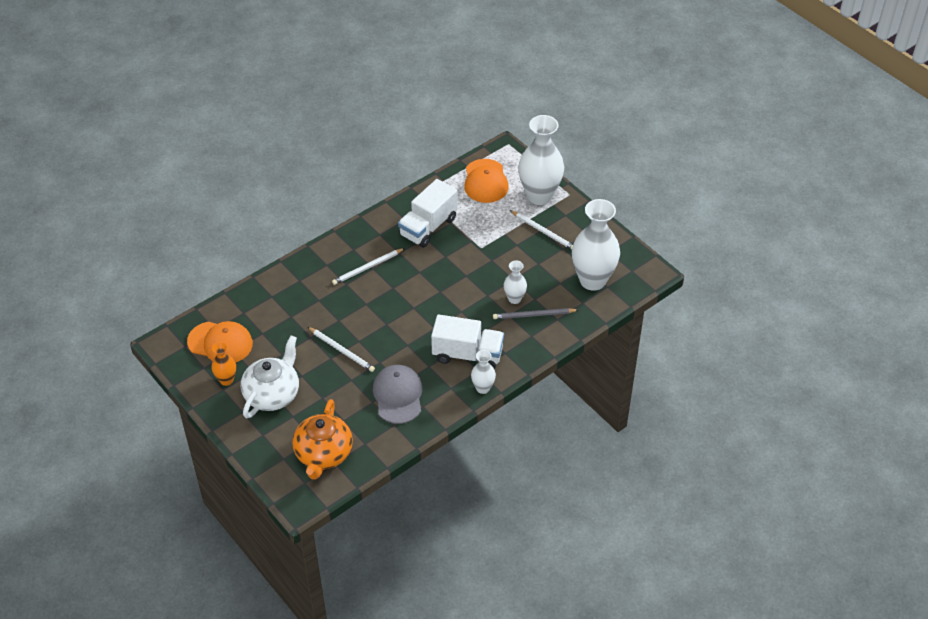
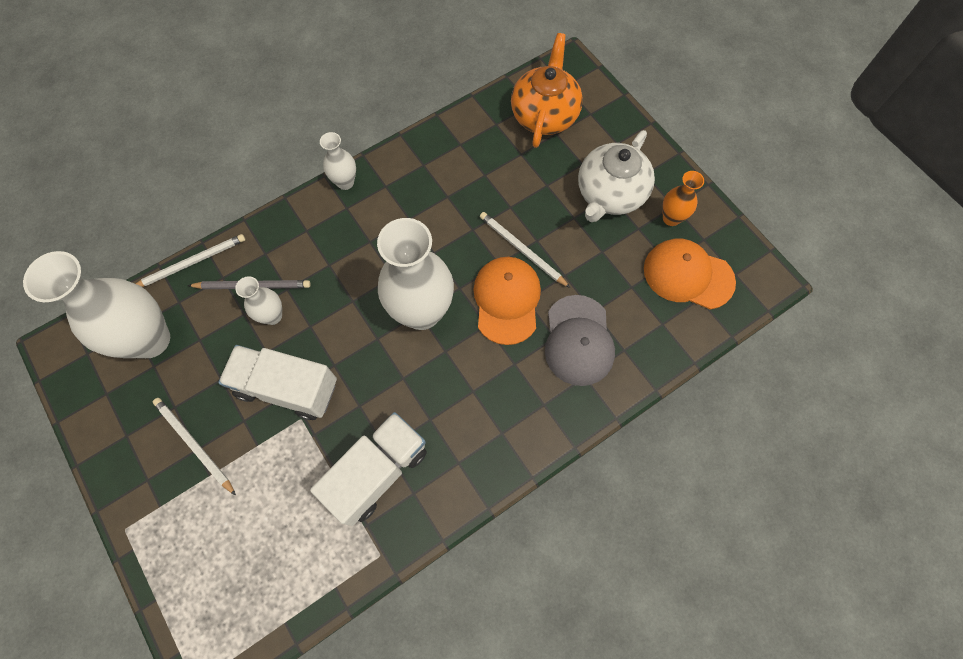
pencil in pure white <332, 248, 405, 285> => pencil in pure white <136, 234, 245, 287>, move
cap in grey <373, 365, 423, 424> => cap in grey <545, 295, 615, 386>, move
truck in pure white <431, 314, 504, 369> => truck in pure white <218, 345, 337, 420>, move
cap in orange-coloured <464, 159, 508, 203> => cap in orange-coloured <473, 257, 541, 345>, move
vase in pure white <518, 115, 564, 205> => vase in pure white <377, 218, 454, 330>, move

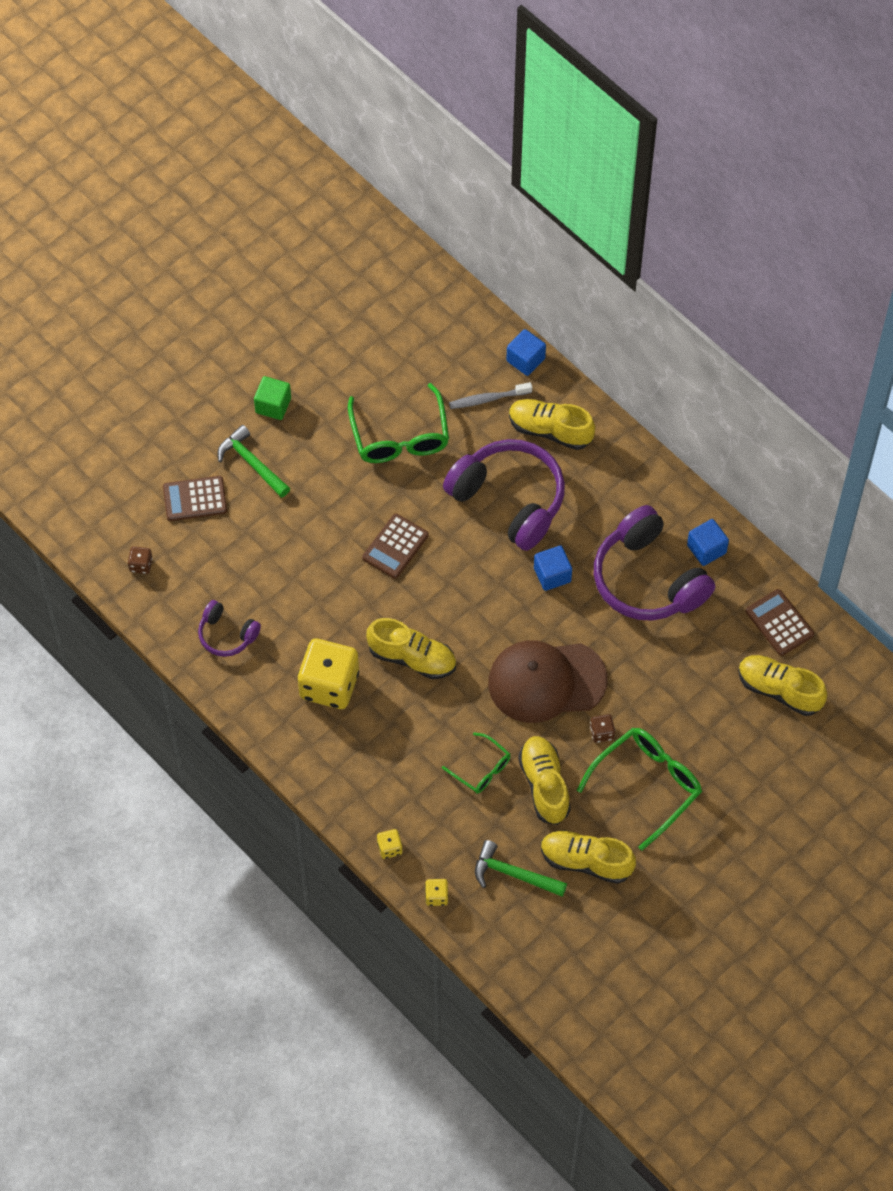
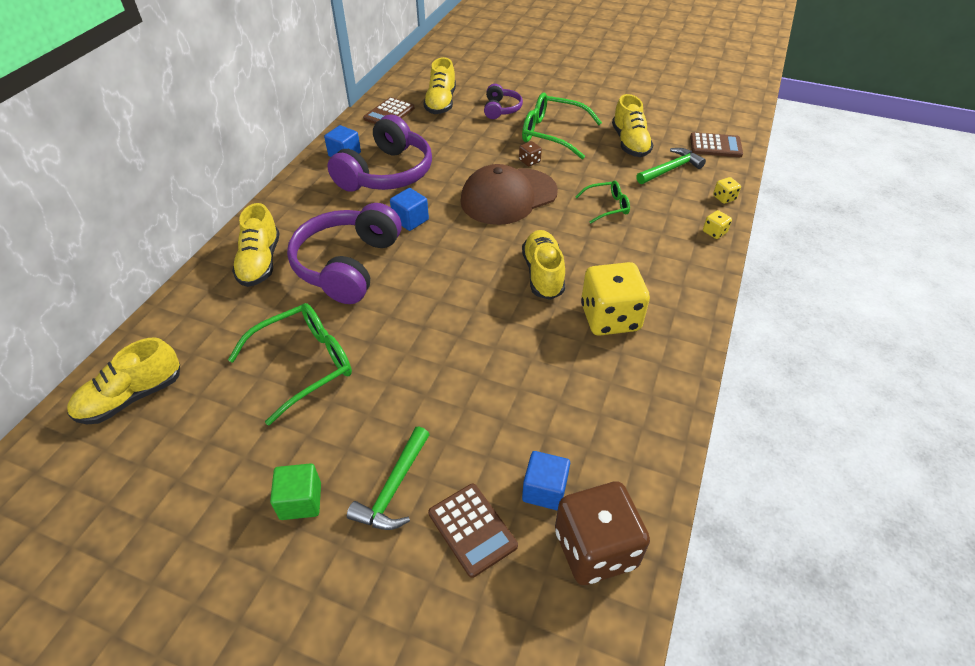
die in dark brown <128, 546, 153, 574> => die in dark brown <555, 482, 650, 585>, x2.39
headphones in violet <198, 600, 261, 657> => headphones in violet <484, 84, 523, 119>, move
calculator in dark brown <362, 514, 429, 579> => calculator in dark brown <690, 132, 743, 157>, move
glasses in green <442, 732, 511, 794> => glasses in green <575, 181, 630, 224>, 60 degrees clockwise
toothbrush in grey <449, 382, 532, 409> => nothing
claw hammer in green <475, 840, 567, 897> => claw hammer in green <637, 148, 706, 184>, 120 degrees counterclockwise
cap in dark brown <488, 640, 608, 723> => cap in dark brown <460, 164, 558, 225>, 90 degrees clockwise
block in blue <506, 329, 546, 376> => block in blue <522, 451, 570, 510>, move
lace-up shoe in bright yellow <518, 736, 571, 825> => lace-up shoe in bright yellow <67, 337, 180, 424>, move

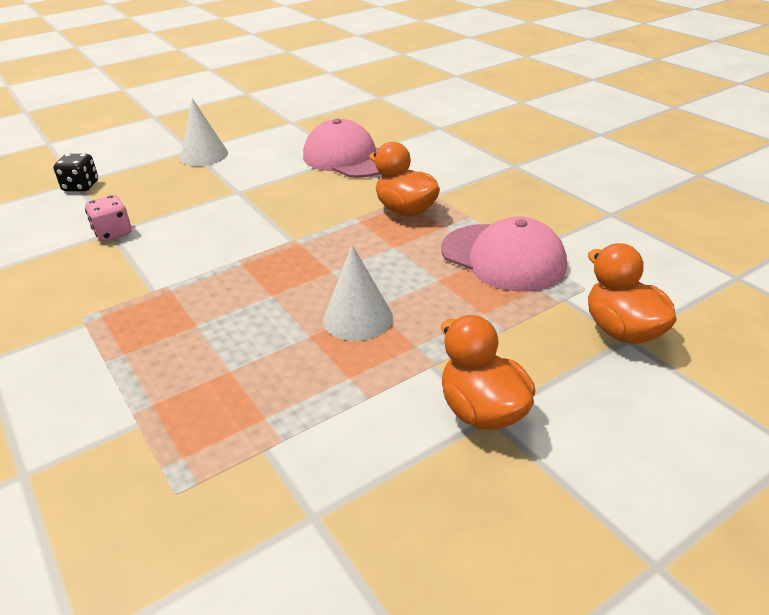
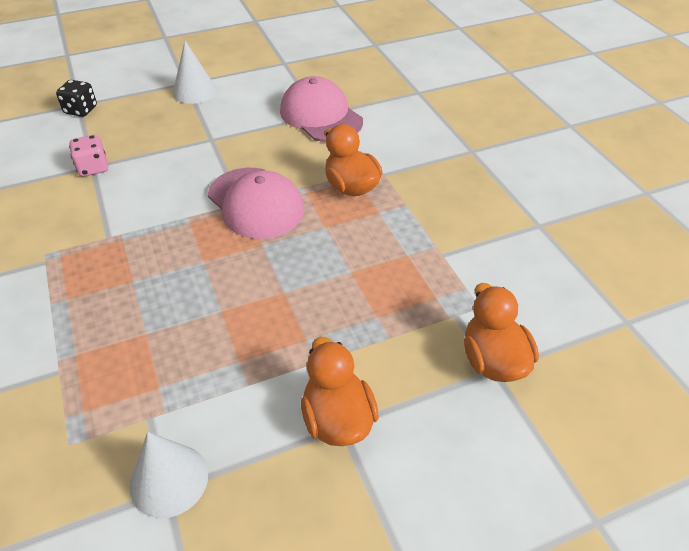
cone in pure white <323, 245, 393, 341> => cone in pure white <130, 432, 208, 518>, move
cap in rose-pink <441, 217, 567, 291> => cap in rose-pink <208, 168, 304, 239>, move

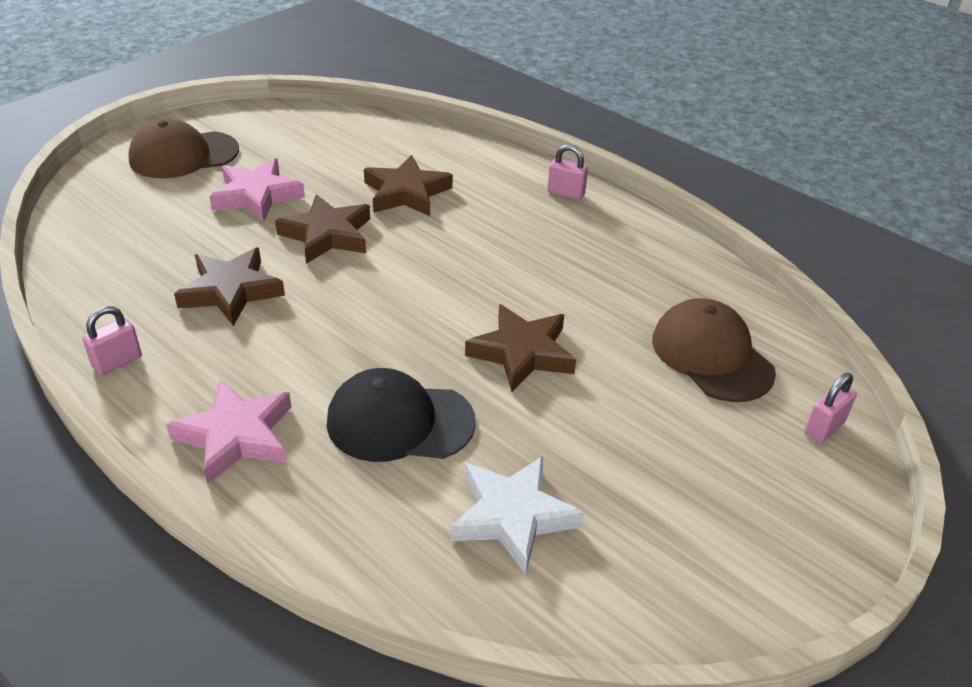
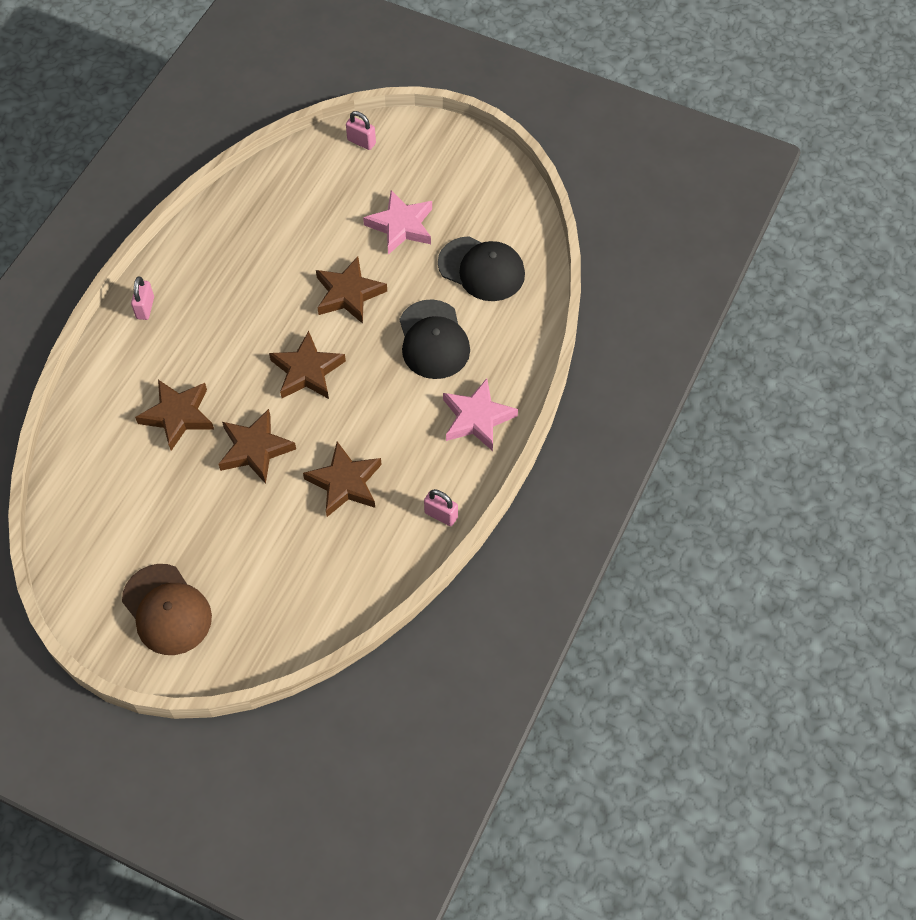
star in rose-pink <209, 158, 305, 222> => star in rose-pink <363, 190, 432, 255>, move
star in pure white <451, 456, 584, 575> => cap in ebony <438, 236, 525, 301>
cap in dark brown <652, 298, 776, 402> => nothing
nothing => star in dark brown <269, 331, 346, 399>

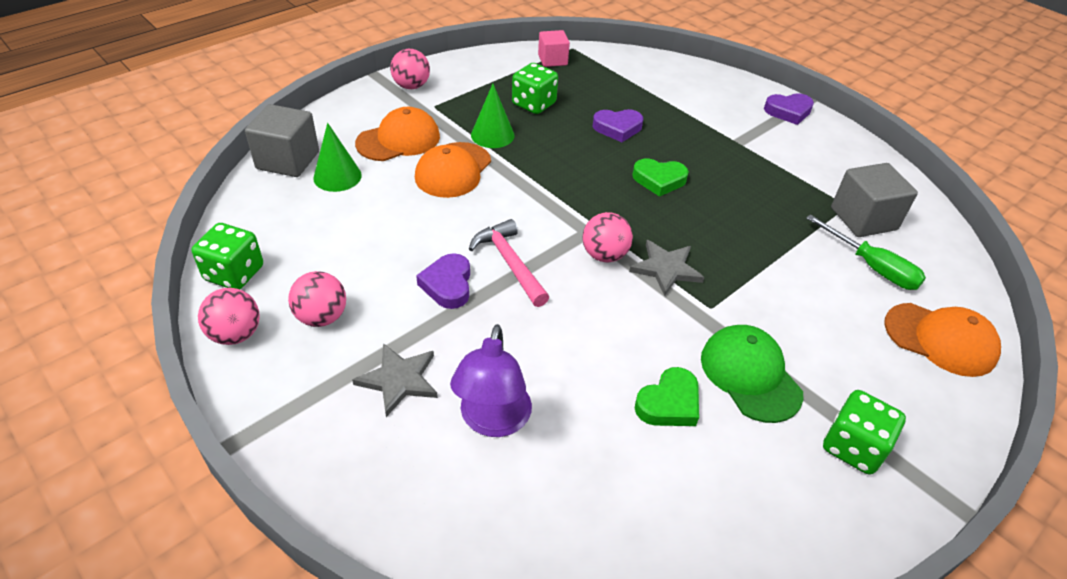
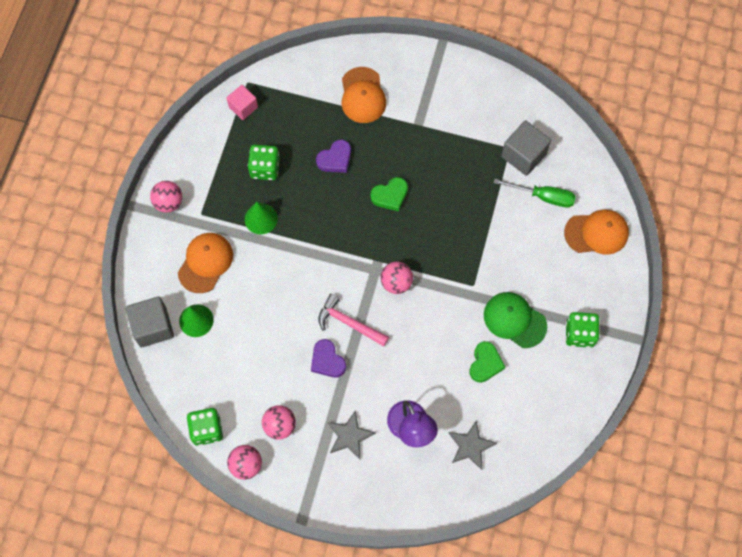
cap in orange-coloured <415, 142, 491, 198> => cap in orange-coloured <342, 67, 386, 123>, move
star in grey <629, 240, 704, 296> => star in grey <448, 420, 497, 470>, move
heart in violet <764, 93, 814, 125> => nothing

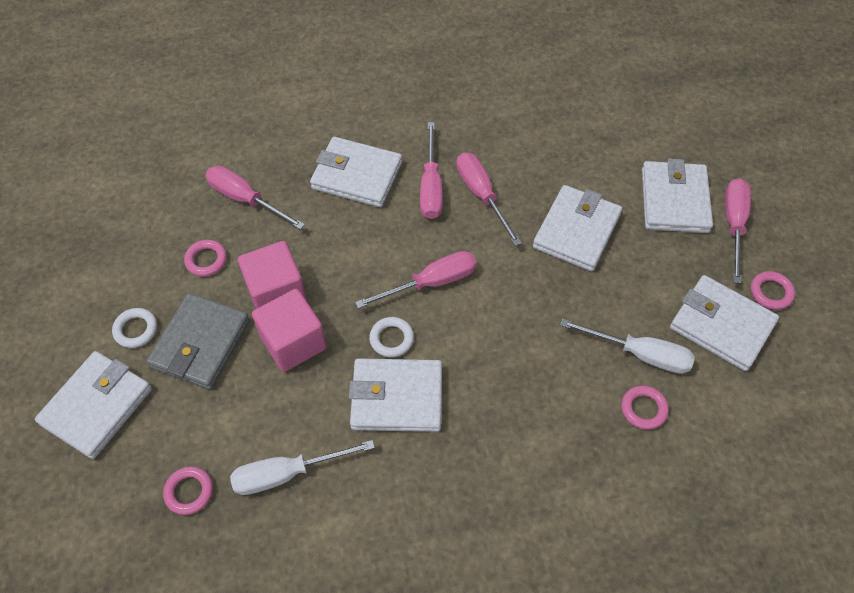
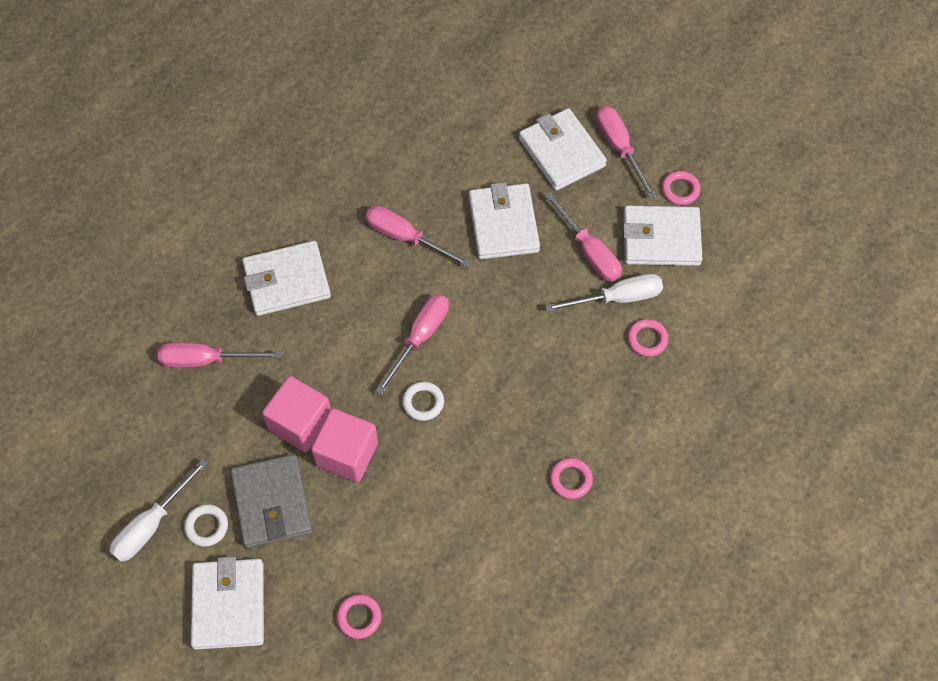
torus in rose-pink <184, 240, 227, 276> => torus in rose-pink <550, 458, 593, 499>, move
hand screwdriver in pure white <230, 440, 375, 495> => hand screwdriver in pure white <109, 459, 208, 562>, move
billfold in pure white <349, 358, 442, 432> => nothing
hand screwdriver in rose-pink <420, 122, 443, 219> => hand screwdriver in rose-pink <544, 191, 622, 282>, move

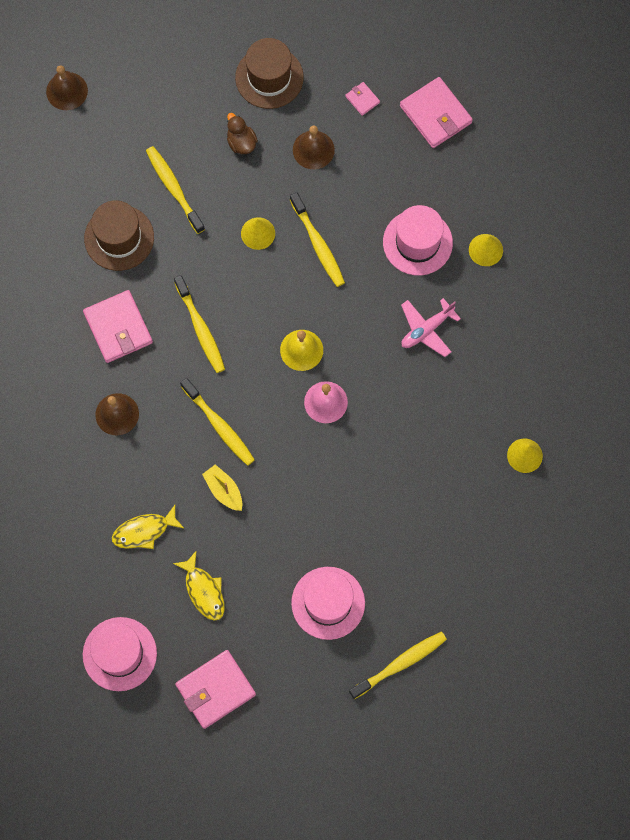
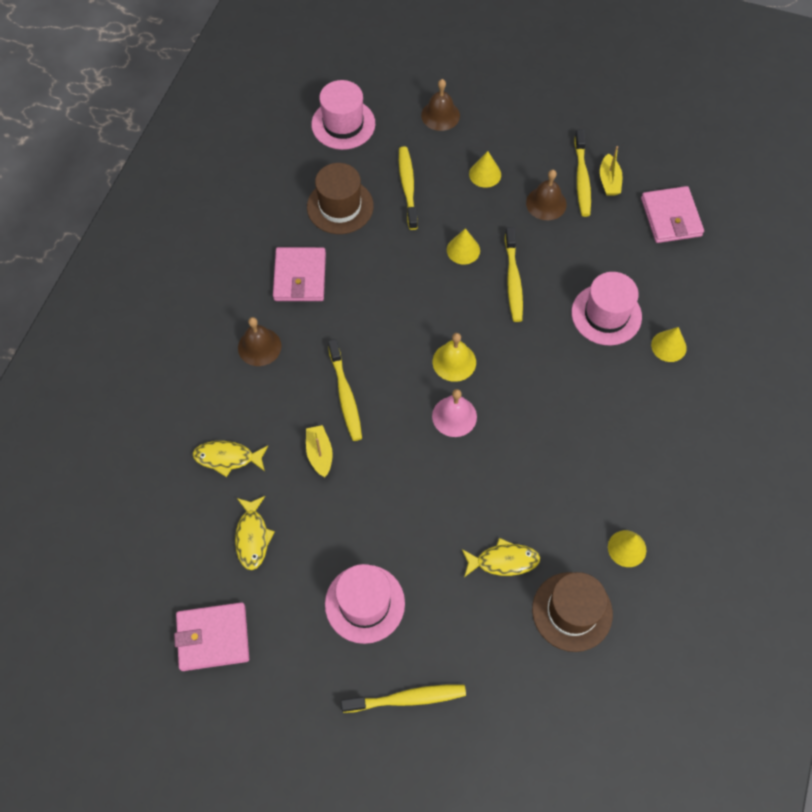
hand bell in dark brown <46, 65, 88, 110> => hand bell in dark brown <421, 79, 460, 131>, move
top hat in rose-pink <83, 617, 157, 691> => top hat in rose-pink <311, 80, 375, 150>, move
toothbrush in bright yellow <174, 275, 225, 373> => toothbrush in bright yellow <574, 129, 591, 217>, move
duck in dark brown <227, 113, 258, 154> => cone in bright yellow <469, 151, 501, 188>
top hat in dark brown <235, 38, 304, 109> => top hat in dark brown <532, 572, 613, 652>, move
billfold in rose-pink <345, 82, 380, 116> => boat in bright yellow <600, 146, 623, 196>
plane in rose-pink <401, 298, 461, 357> => nothing
nothing => fish figure in bright yellow <462, 538, 540, 577>

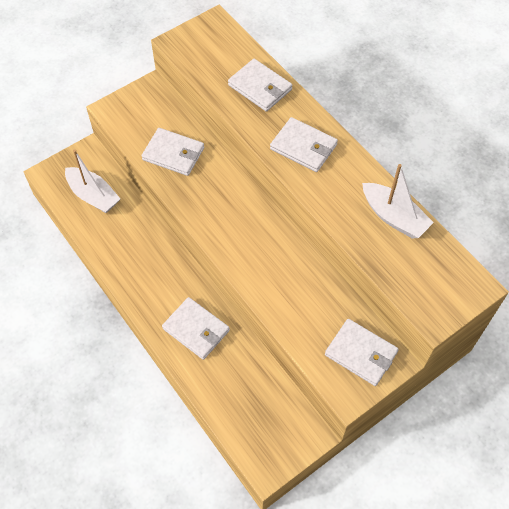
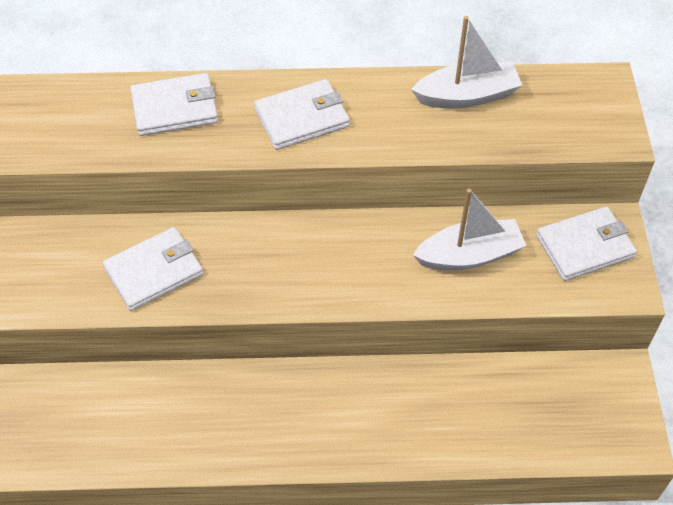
boat in pure white <65, 149, 120, 213> => boat in pure white <413, 189, 526, 270>, move
billfold in pure white <162, 297, 230, 360> => nothing

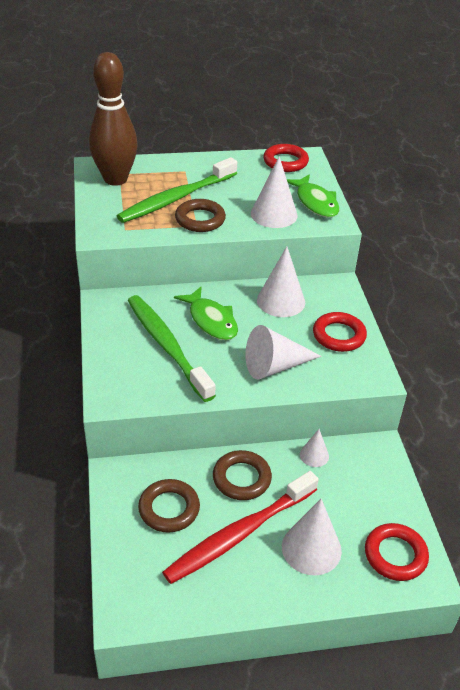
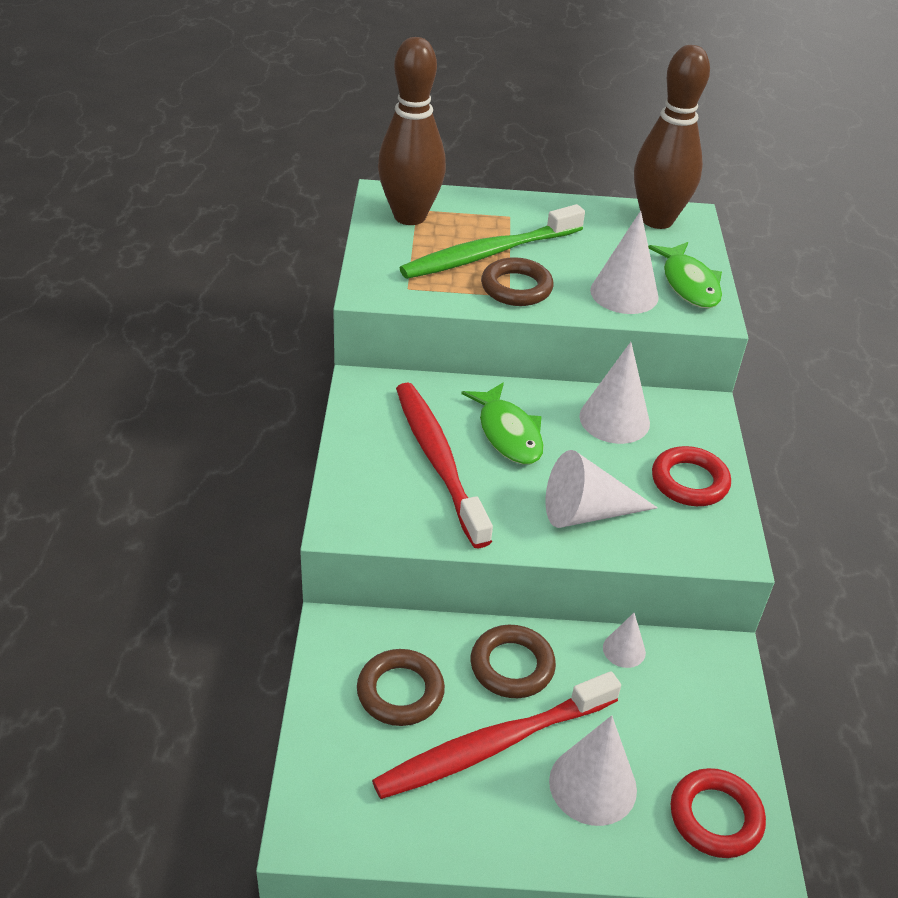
toothbrush in green <128, 295, 216, 402> => toothbrush in red <396, 383, 493, 548>
torus in red <263, 144, 309, 172> => bowling pin in dark brown <634, 45, 710, 229>

